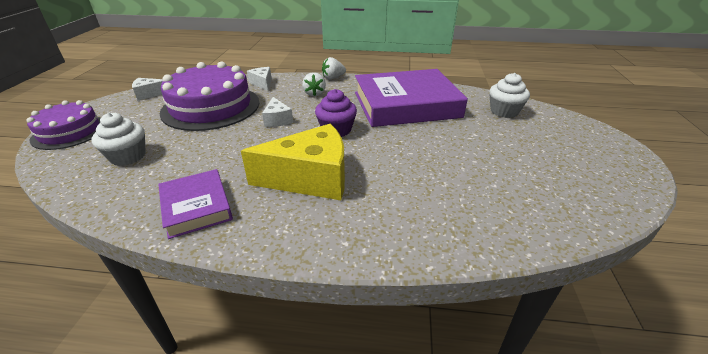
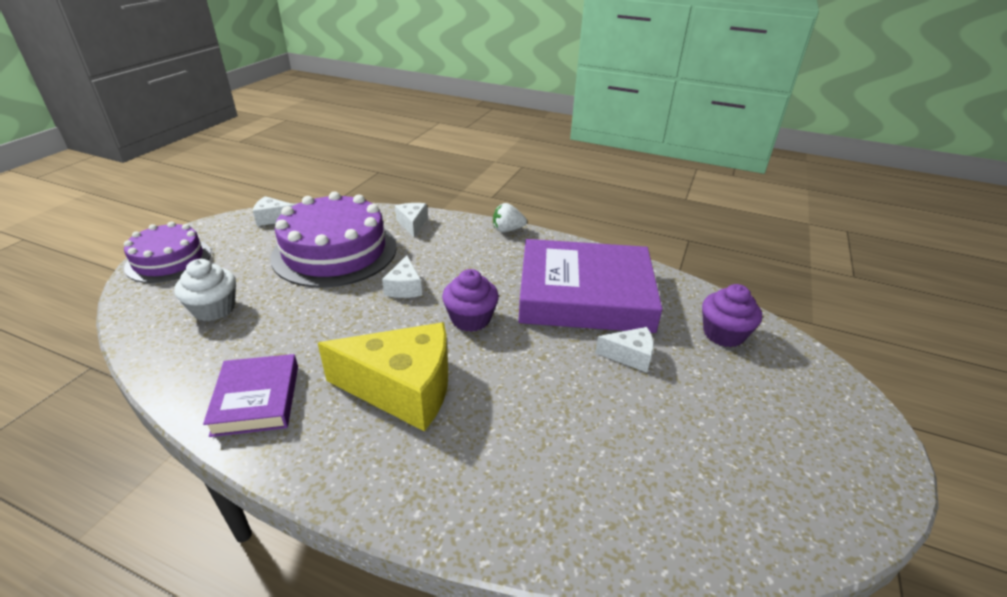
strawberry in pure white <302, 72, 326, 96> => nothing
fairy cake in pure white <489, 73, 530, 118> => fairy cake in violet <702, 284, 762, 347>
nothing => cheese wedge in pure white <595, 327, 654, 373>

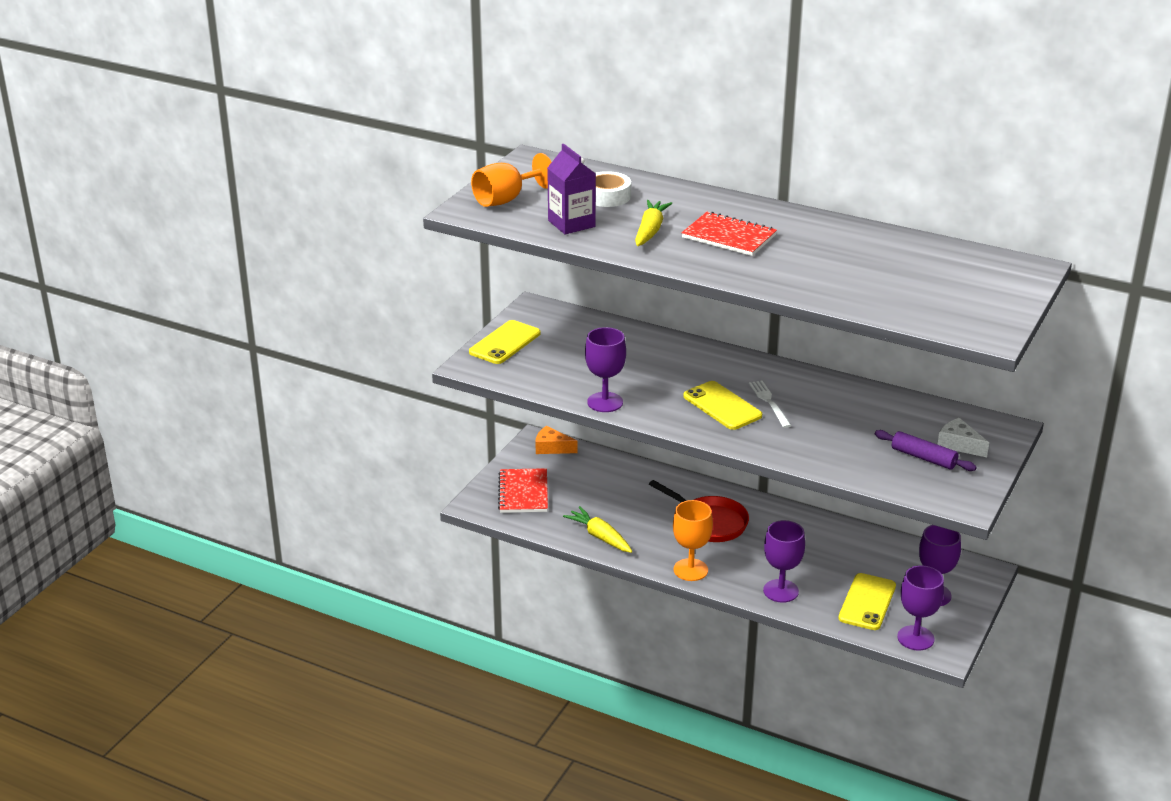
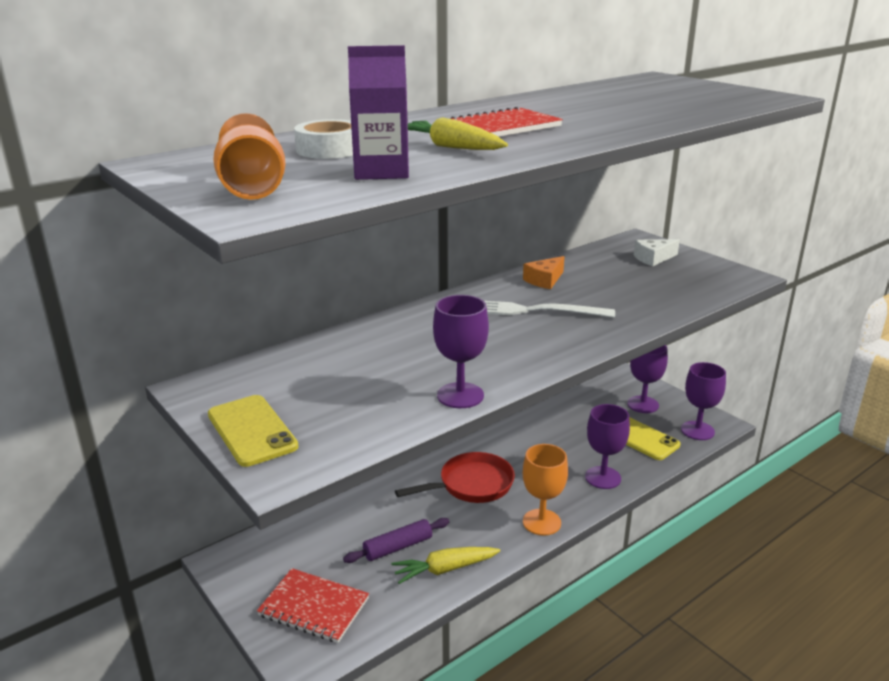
cheese wedge in orange-coloured <536, 426, 578, 454> => cheese wedge in orange-coloured <523, 256, 564, 289>, move
phone in bright yellow <683, 381, 762, 430> => nothing
dinner fork in pure white <749, 381, 791, 428> => dinner fork in pure white <485, 301, 615, 318>, x1.60
rolling pin in violet <875, 430, 977, 471> => rolling pin in violet <343, 518, 449, 563>, move

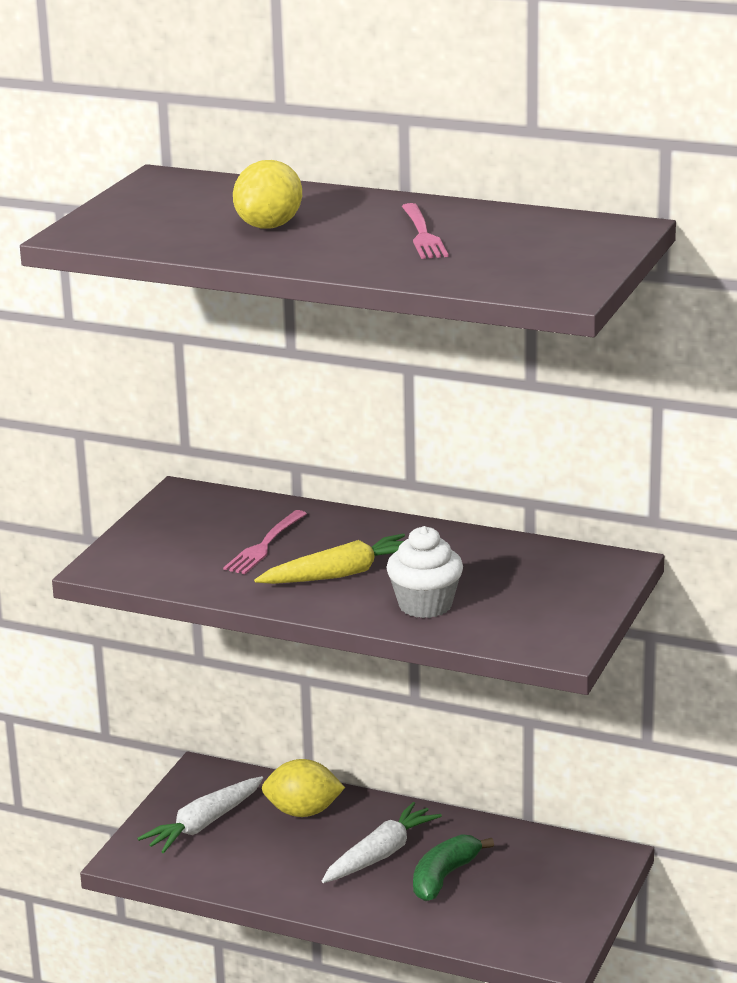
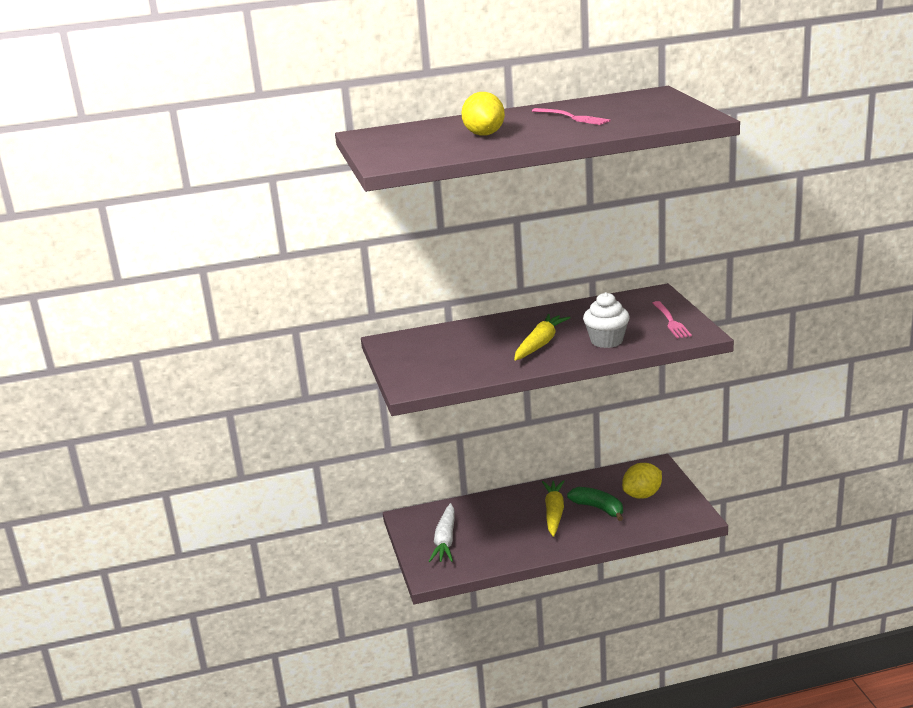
dinner fork in rose-pink <223, 510, 307, 574> => dinner fork in rose-pink <652, 301, 692, 338>, move
toy lemon in bright yellow <262, 759, 345, 817> => toy lemon in bright yellow <622, 463, 662, 499>, move
root vegetable in pure white <322, 802, 442, 883> => root vegetable in bright yellow <542, 480, 564, 537>
banana fruit in green <413, 834, 494, 901> => banana fruit in green <567, 487, 623, 521>, 135 degrees clockwise

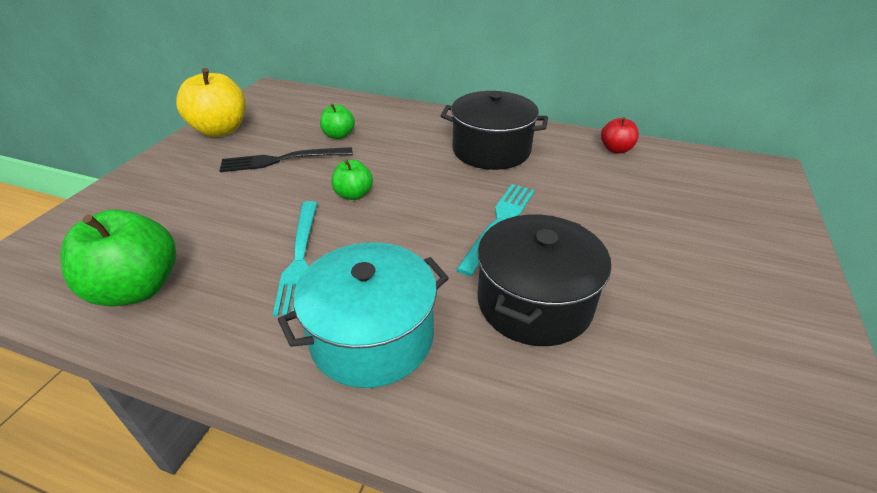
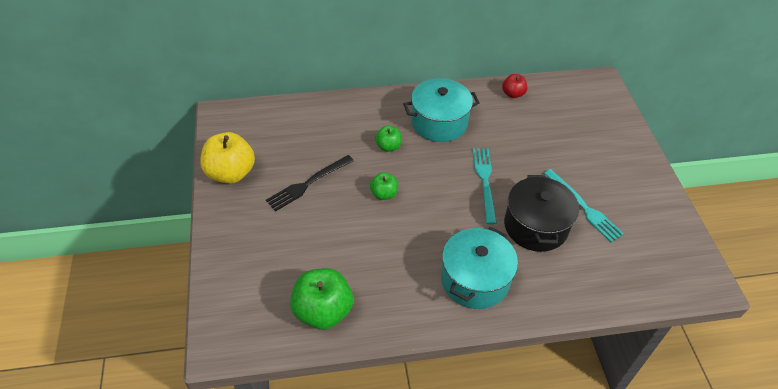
dinner fork in turquoise <273, 201, 317, 317> => dinner fork in turquoise <544, 169, 624, 242>, move
apple fruit in green <320, 103, 355, 139> => apple fruit in green <375, 126, 402, 152>, move
stockpot in ebony <441, 91, 548, 170> => stockpot in turquoise <403, 78, 479, 142>

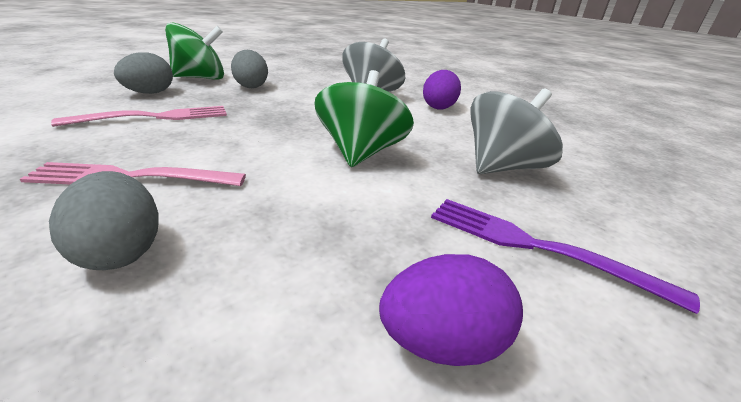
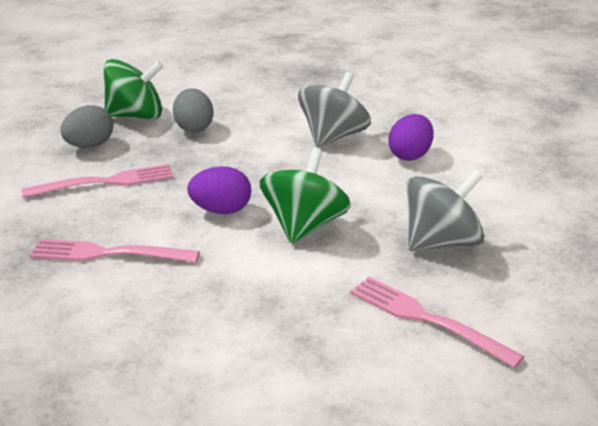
toy egg in grey <49, 171, 159, 270> => nothing
toy egg in violet <379, 254, 523, 366> => toy egg in violet <187, 166, 251, 214>, move
dinner fork in violet <431, 199, 700, 314> => dinner fork in rose-pink <350, 277, 524, 368>

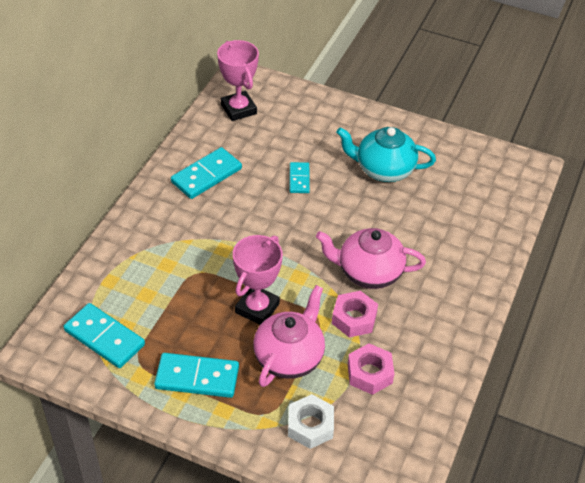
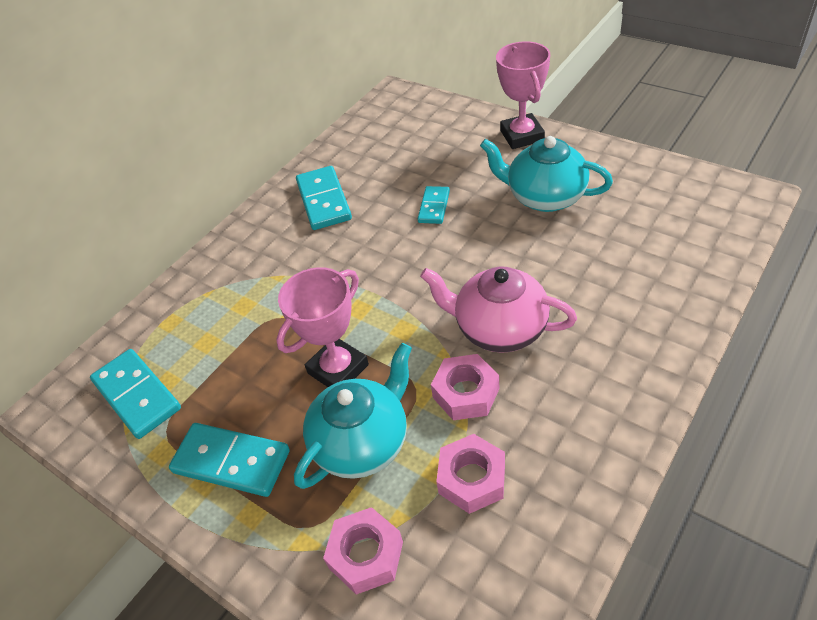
domino tile in turquoise <171, 147, 242, 199> => domino tile in turquoise <296, 166, 352, 230>, 75 degrees counterclockwise
trophy in rose-pink <217, 40, 259, 121> => trophy in rose-pink <496, 41, 550, 149>, move
tea pot in rose-pink <253, 285, 325, 387> => tea pot in turquoise <294, 343, 412, 489>
nut in pure white <288, 394, 334, 449> => nut in rose-pink <323, 507, 403, 595>

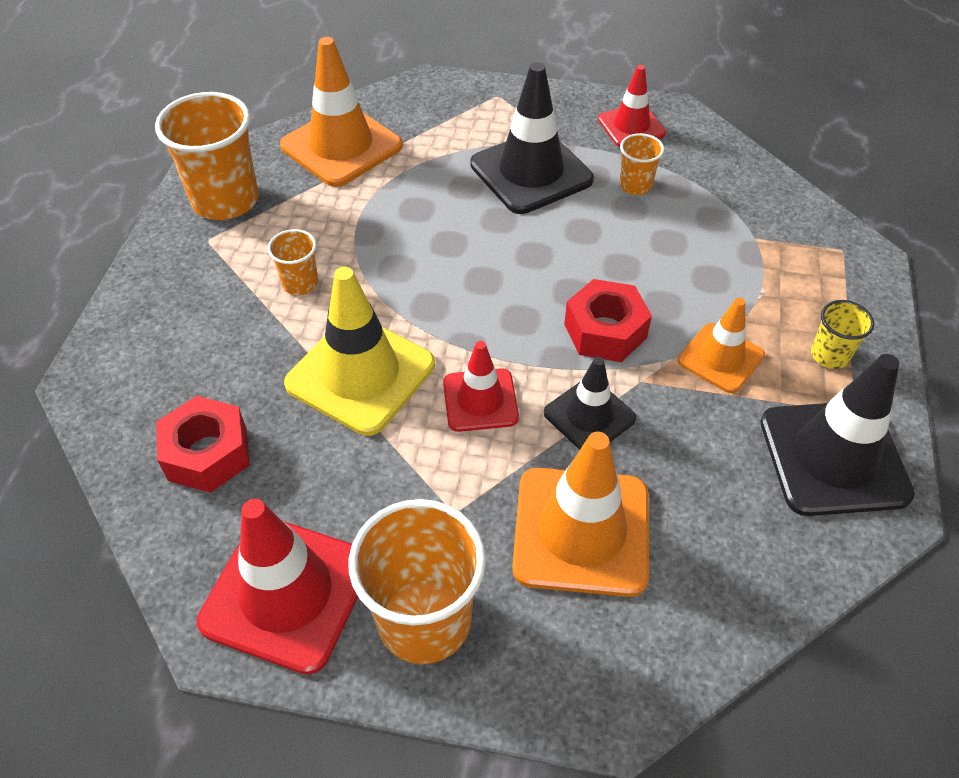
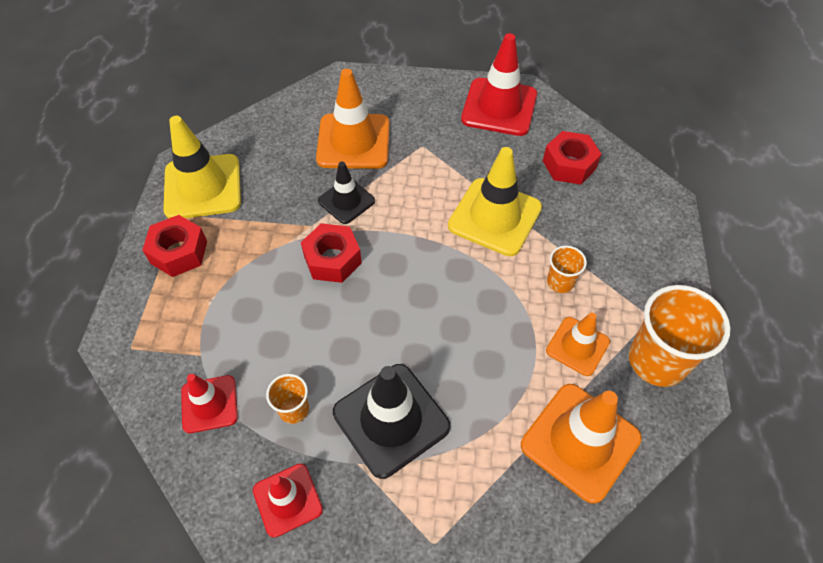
cup in orange-coloured <349, 499, 486, 664> => nothing
road cone in red <443, 341, 519, 432> => road cone in red <181, 374, 238, 433>, move
road cone in orange-coloured <678, 298, 765, 393> => road cone in orange-coloured <546, 313, 610, 376>, move
road cone in ebony <760, 354, 915, 516> => road cone in bright yellow <163, 116, 241, 218>
cup in bright yellow <811, 300, 874, 369> => nut in red <142, 215, 207, 277>

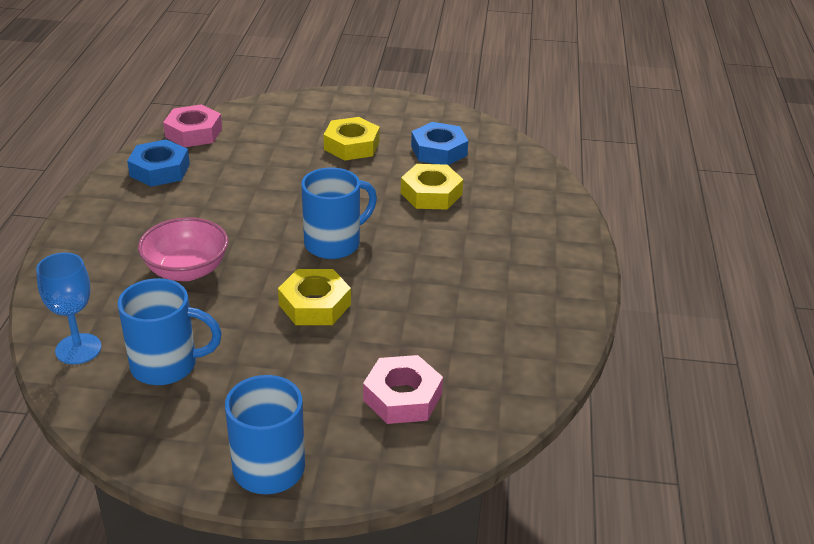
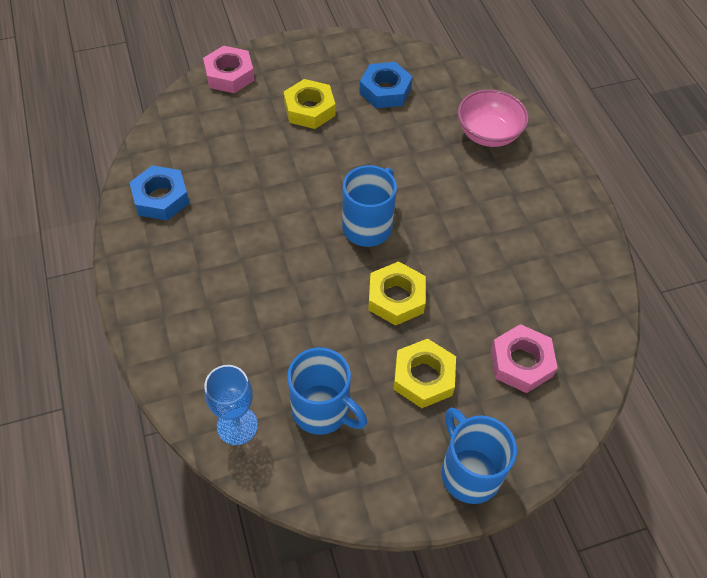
mug in blue <117, 278, 222, 385> => mug in blue <287, 347, 367, 435>, 60 degrees clockwise
deep dish in rose-pink <138, 217, 228, 281> => deep dish in rose-pink <458, 89, 529, 147>, move
nut in rose-pink <163, 104, 222, 147> => nut in rose-pink <203, 46, 255, 93>, move
nut in bright yellow <401, 164, 463, 210> => nut in bright yellow <393, 339, 456, 408>, move

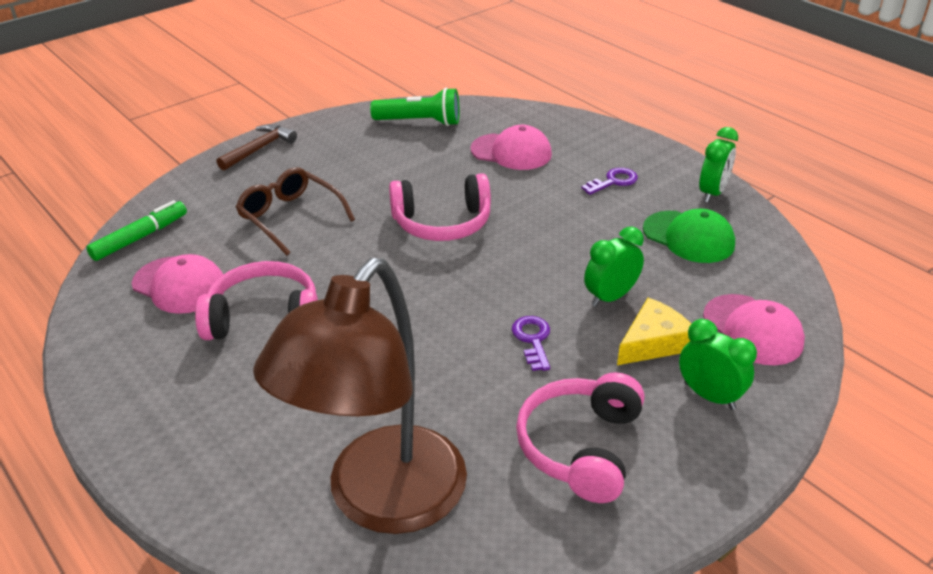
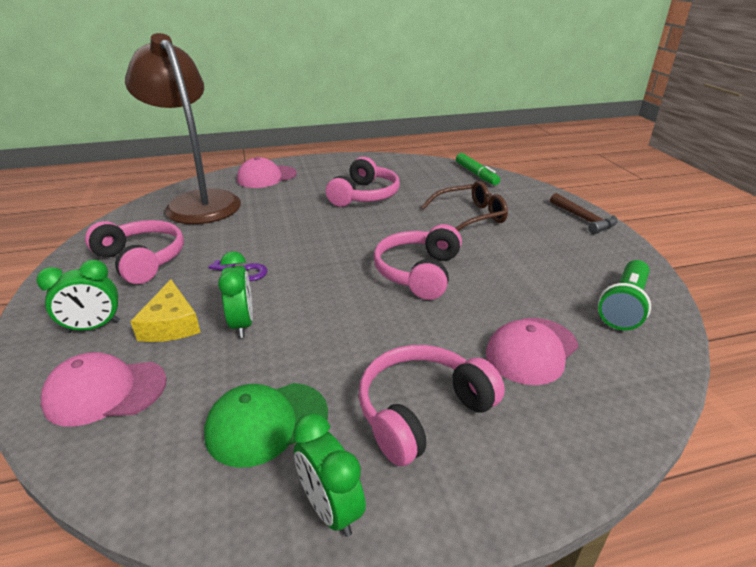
cap in rose-pink <132, 254, 225, 314> => cap in rose-pink <237, 157, 297, 188>, move
key in violet <582, 168, 638, 195> => headphones in rose-pink <359, 345, 505, 466>

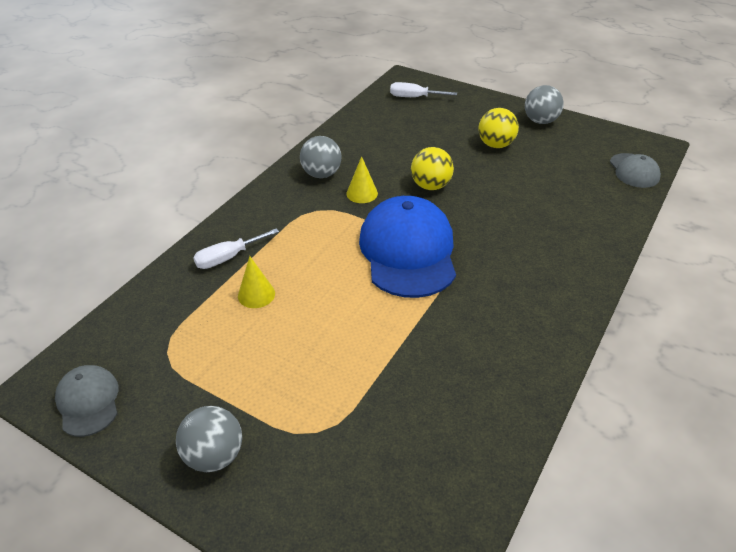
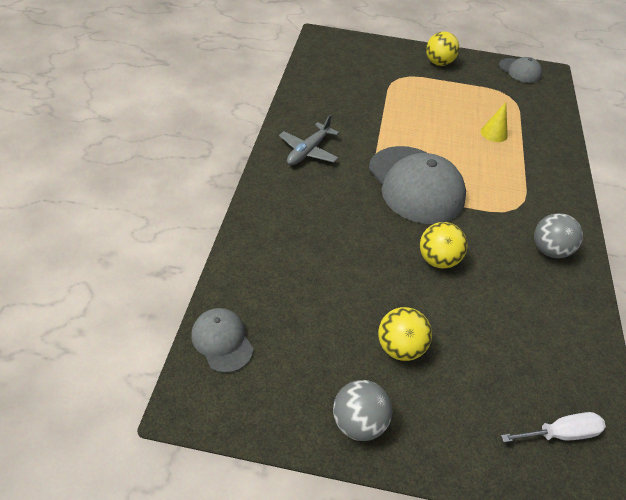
play ball in grey <176, 406, 242, 472> => play ball in bright yellow <426, 31, 459, 66>
hand screwdriver in pure white <193, 228, 279, 269> => nothing
cone in bright yellow <346, 156, 378, 203> => nothing
cap in blue <359, 196, 456, 298> => cap in grey <369, 146, 466, 224>
nothing => plane in grey <279, 115, 339, 165>

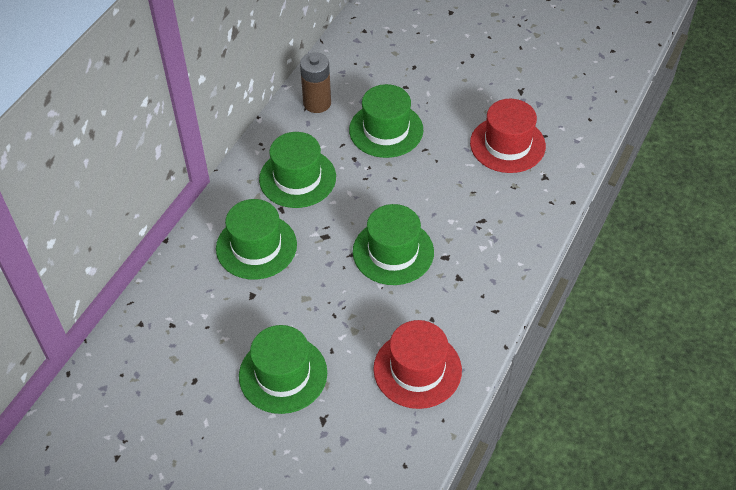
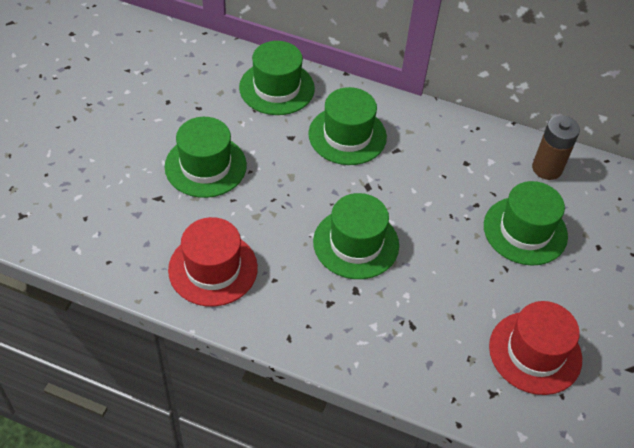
top hat in green <259, 132, 336, 208> => top hat in green <239, 41, 315, 115>, move

